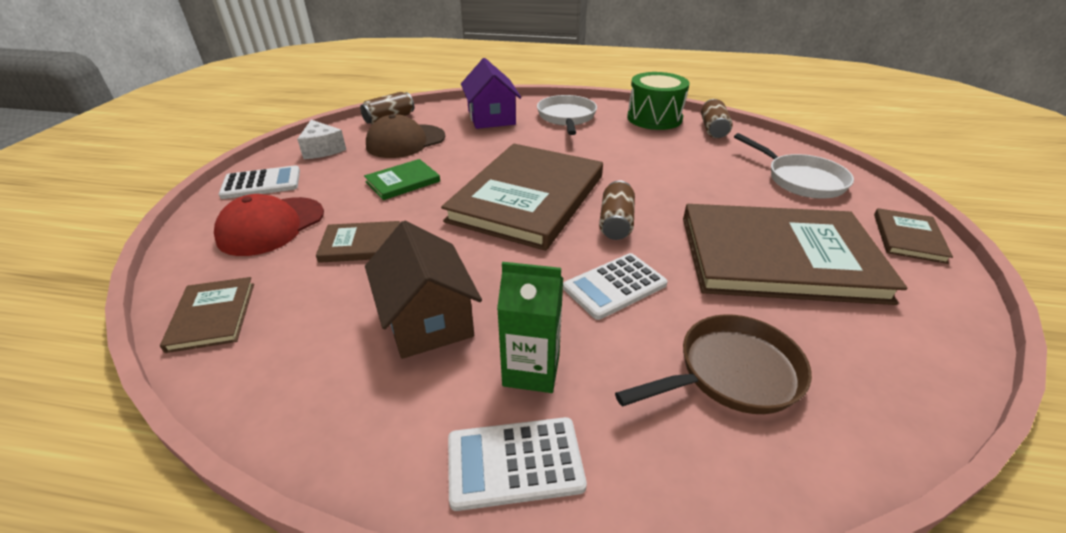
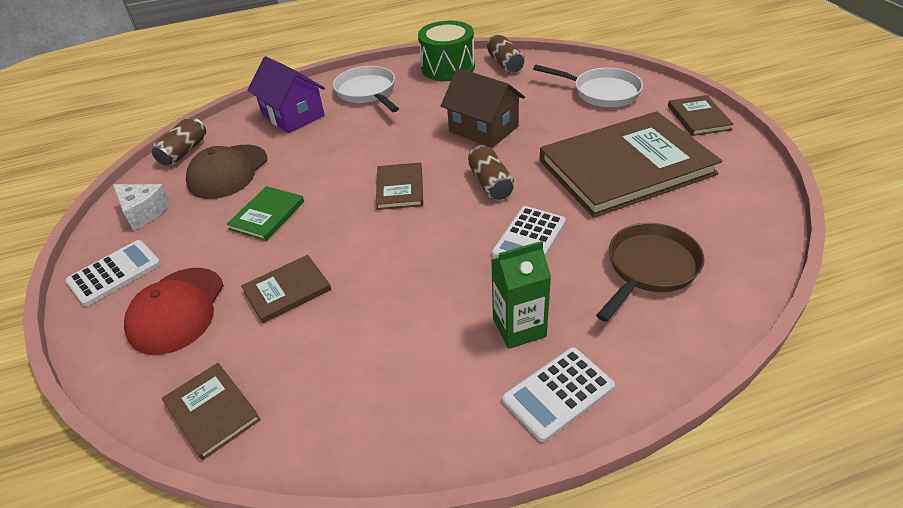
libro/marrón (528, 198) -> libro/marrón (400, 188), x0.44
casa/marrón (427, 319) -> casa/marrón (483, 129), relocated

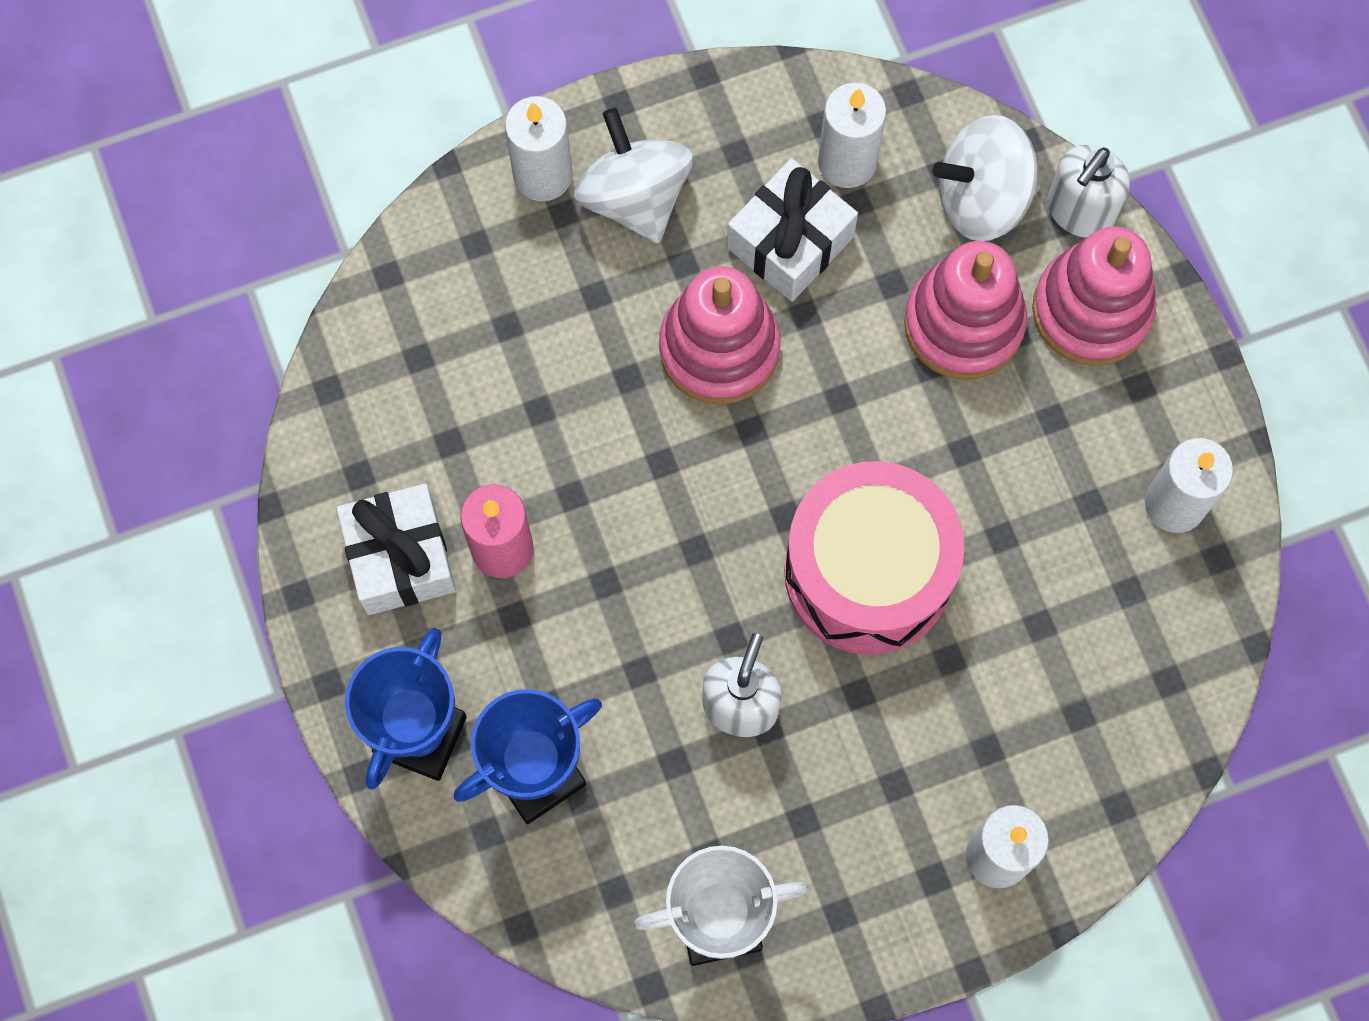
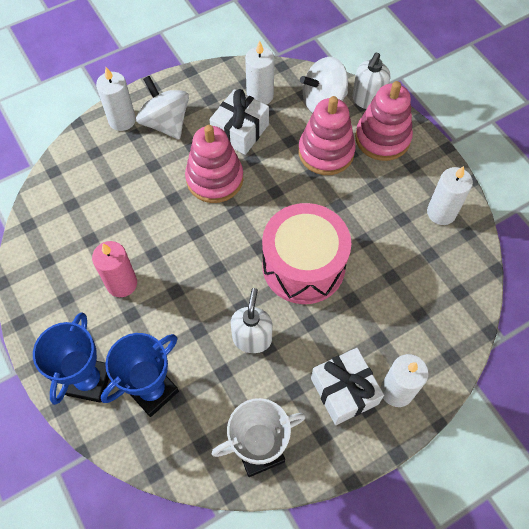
regalo/blanco (400, 558) -> regalo/blanco (344, 391), relocated

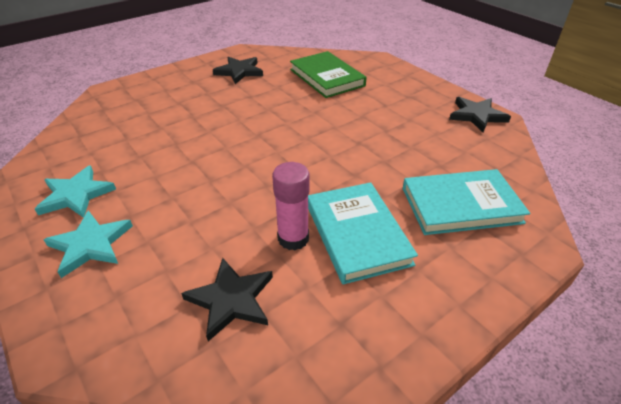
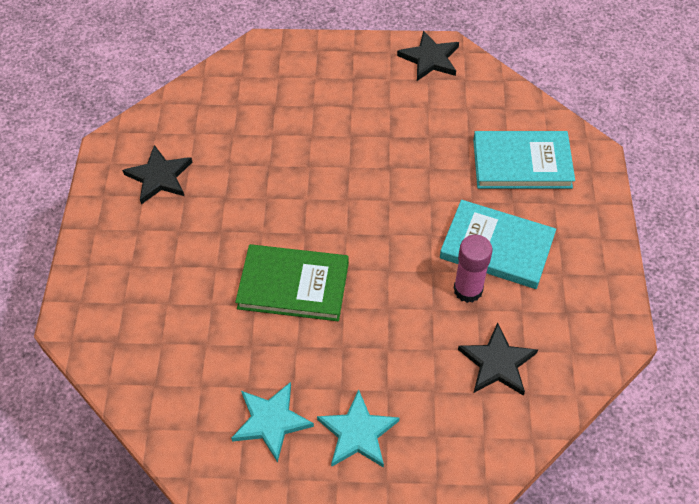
libro/verde (327, 77) -> libro/verde (293, 285), relocated
libro/turquesa (461, 205) -> libro/turquesa (522, 163), 60 degrees clockwise

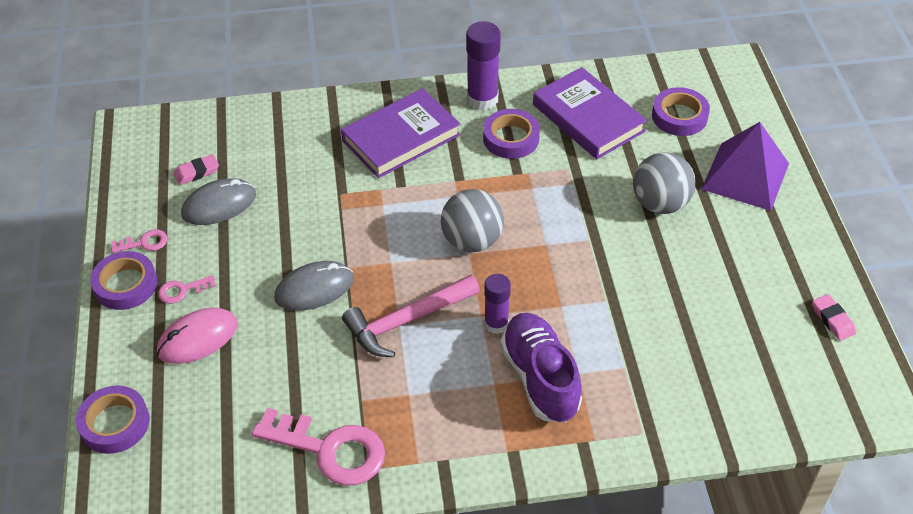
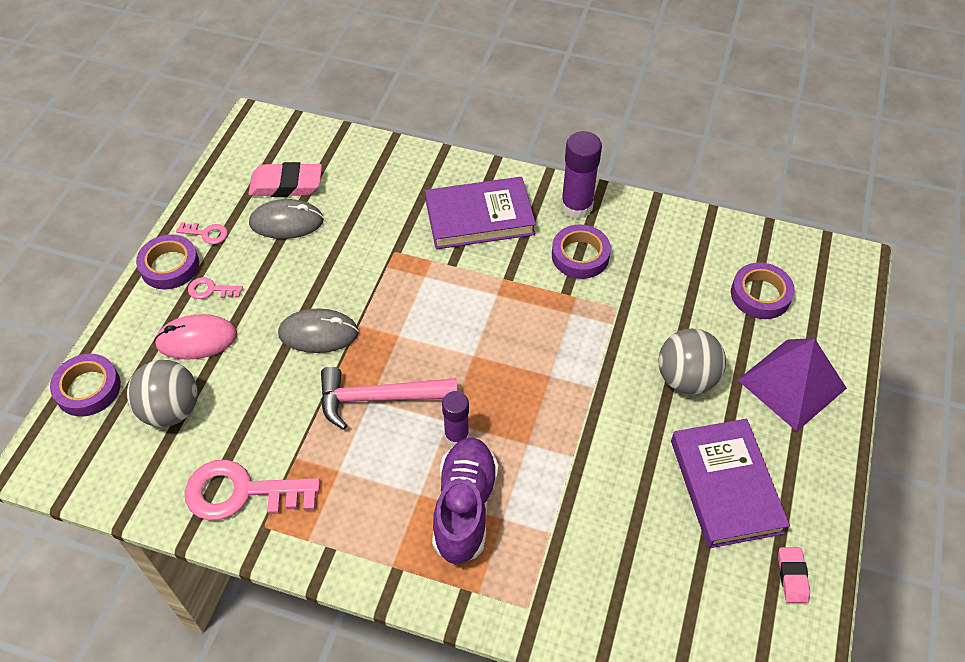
libro/morado (588, 118) -> libro/morado (725, 486), relocated
goma de borrar/rosa (197, 172) -> goma de borrar/rosa (286, 185), x1.76
pelota/gris (472, 241) -> pelota/gris (171, 410), relocated
llave/rosa (330, 449) -> llave/rosa (241, 492), 135 degrees clockwise

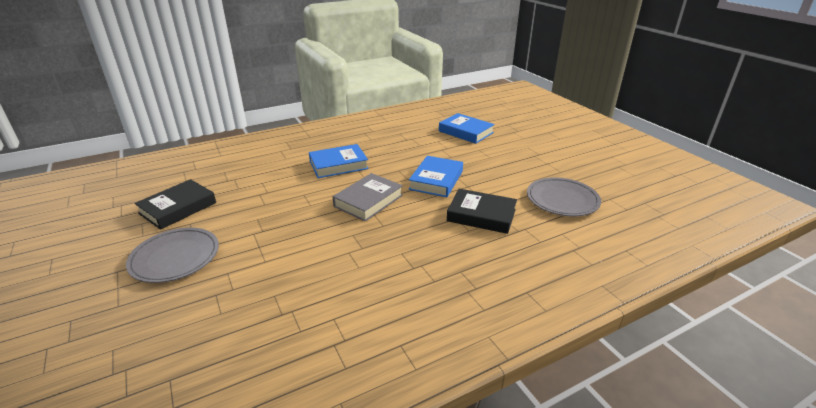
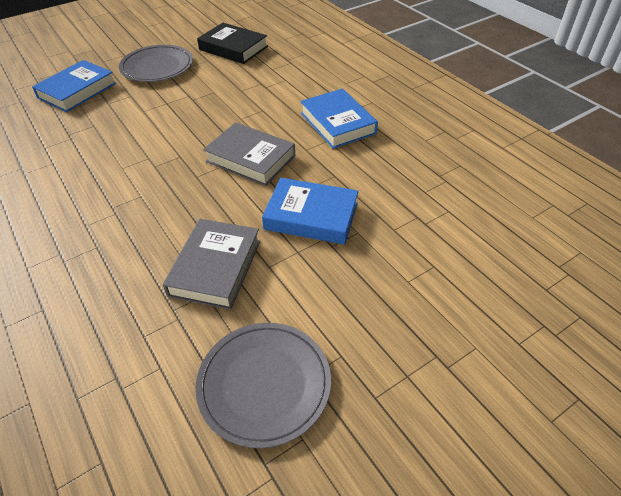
libro/azul (466, 132) -> libro/azul (77, 91), relocated
libro/negro (481, 215) -> libro/gris (215, 267)

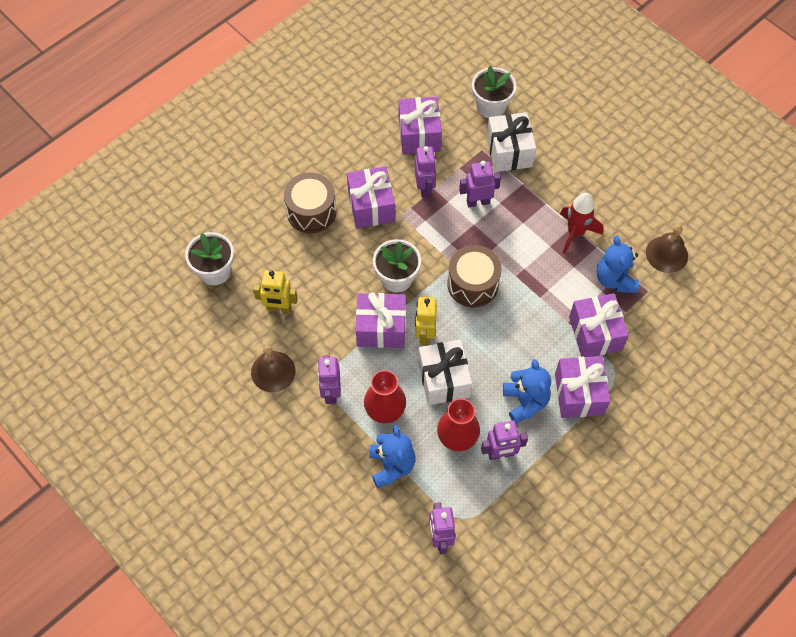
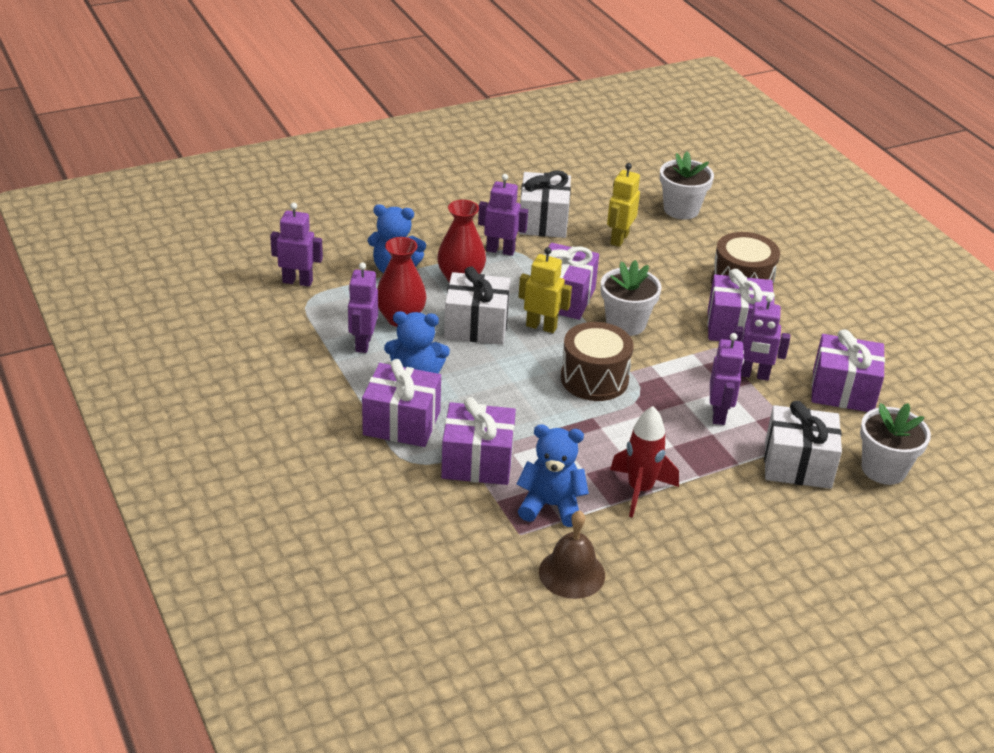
campana/marrón (273, 371) -> regalo/blanco (543, 222)

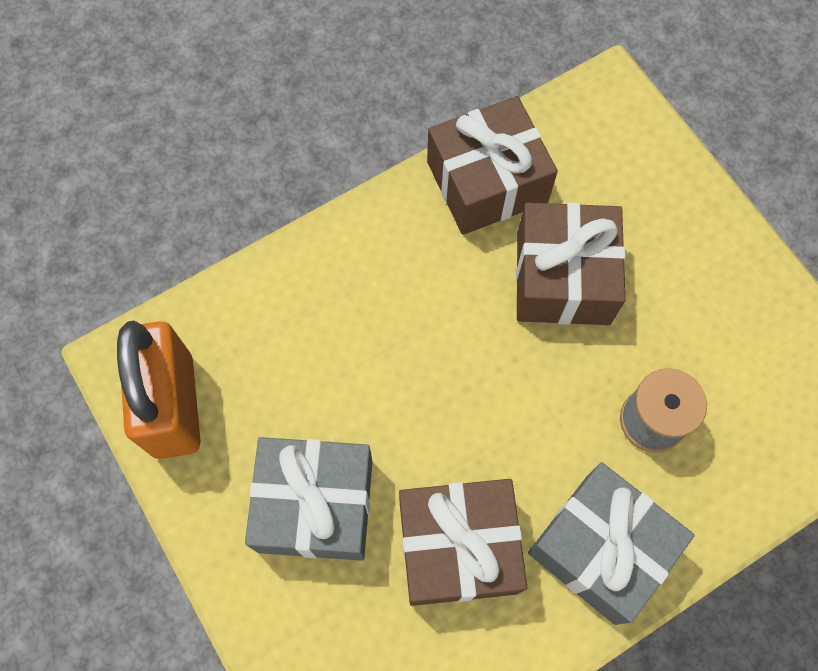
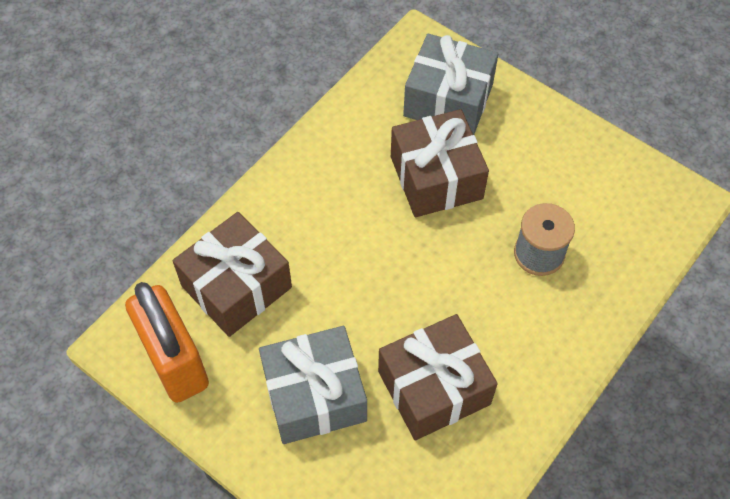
regalo/marrón (487, 182) -> regalo/marrón (236, 286), relocated
regalo/gris (600, 548) -> regalo/gris (448, 100), relocated

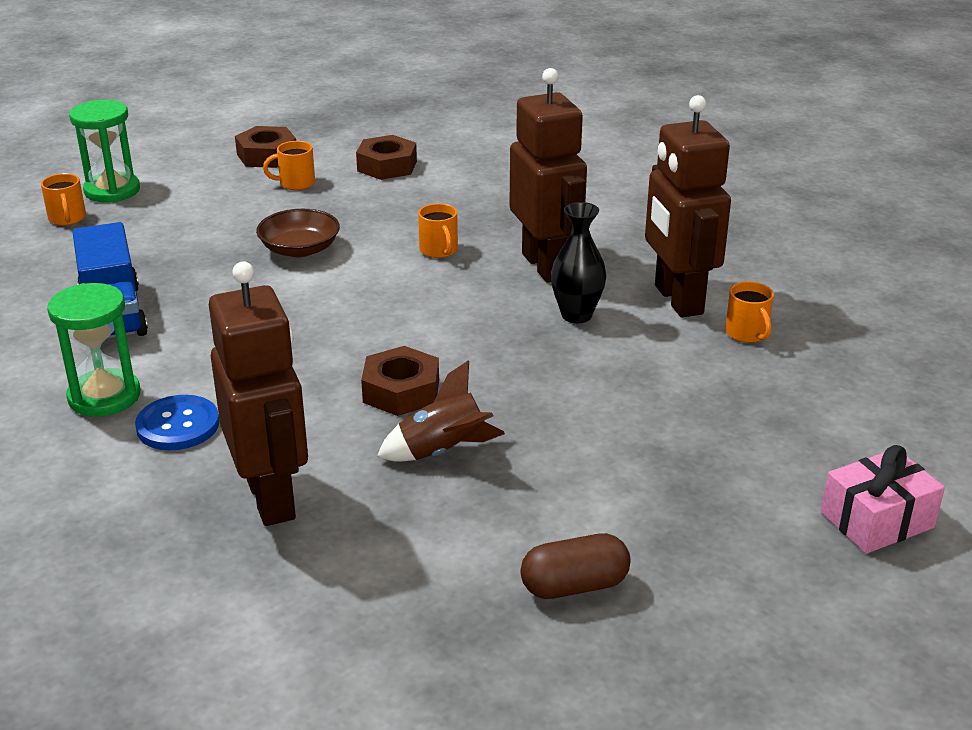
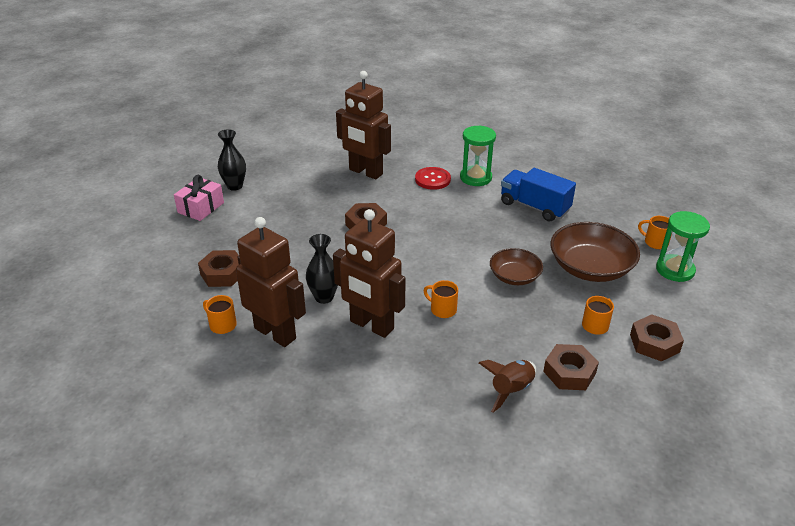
cohete/marrón (443, 452) -> cohete/marrón (511, 390), relocated
botón/azul (178, 425) -> botón/rojo (432, 179)
regalo/rosa (877, 520) -> regalo/rosa (201, 208), relocated
cápsula/marrón (574, 586) -> florero/negro (235, 186)
none -> cuenco/marrón (590, 267)
none -> tuerca/marrón (223, 273)

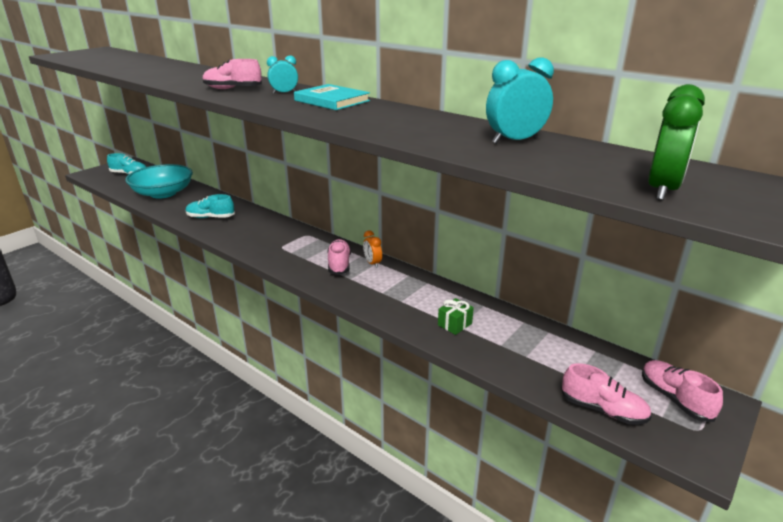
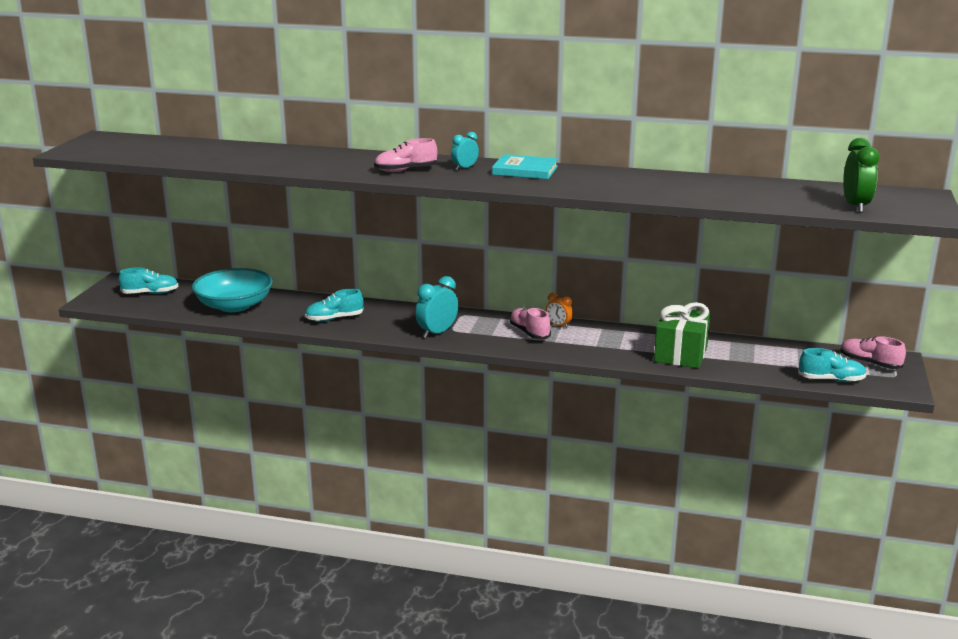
despertador/turquesa (515, 141) -> despertador/turquesa (437, 333), relocated
regalo/verde (454, 324) -> regalo/verde (680, 354), x2.13
zapato/rosa (603, 410) -> zapato/turquesa (831, 380)

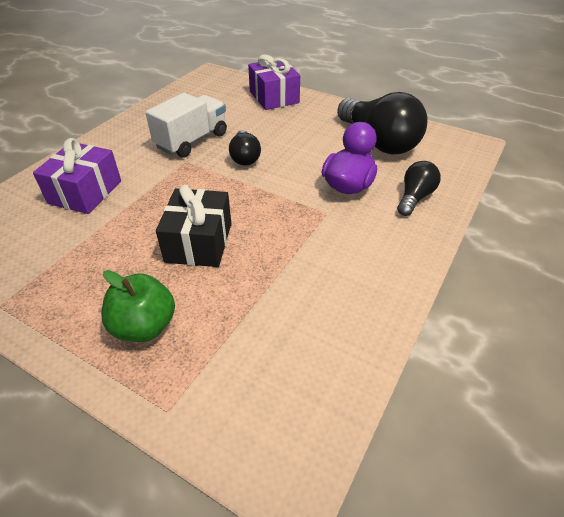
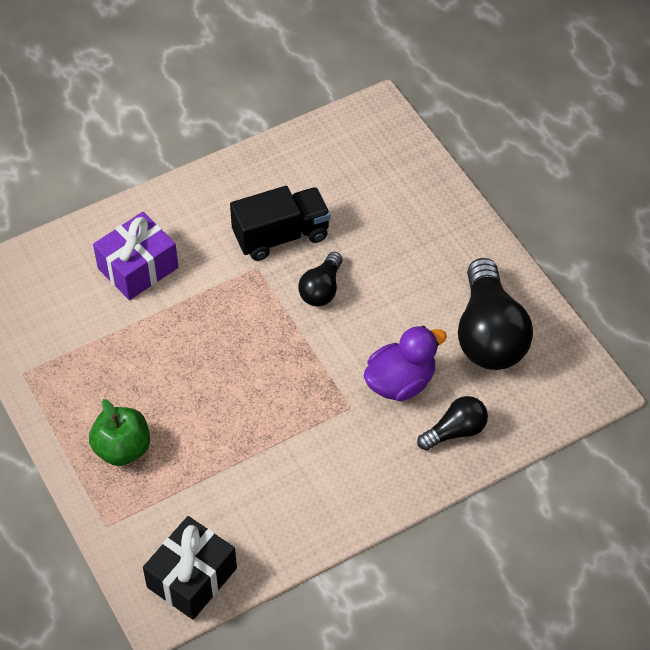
regalo/morado (274, 97) -> none
camión/blanco (192, 141) -> camión/negro (281, 236)
regalo/negro (199, 242) -> regalo/negro (192, 577), relocated

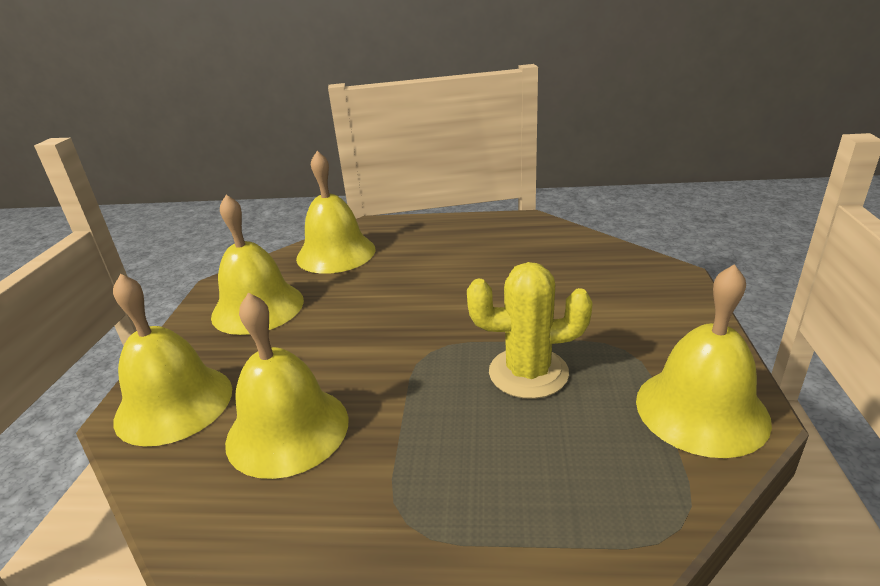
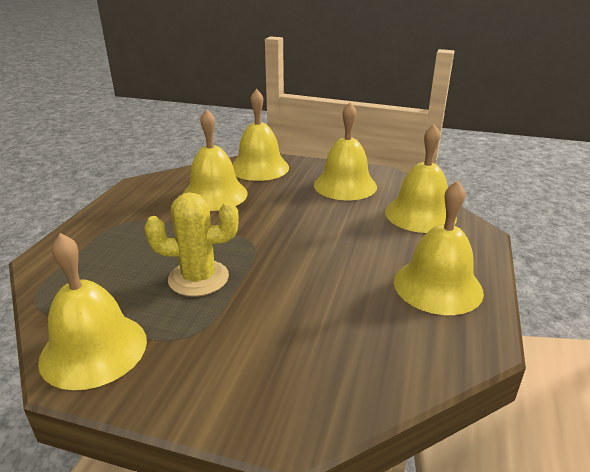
cactus/amarillo (528, 373) -> cactus/amarillo (198, 278), 75 degrees clockwise
none -> campana/amarillo (437, 286)

